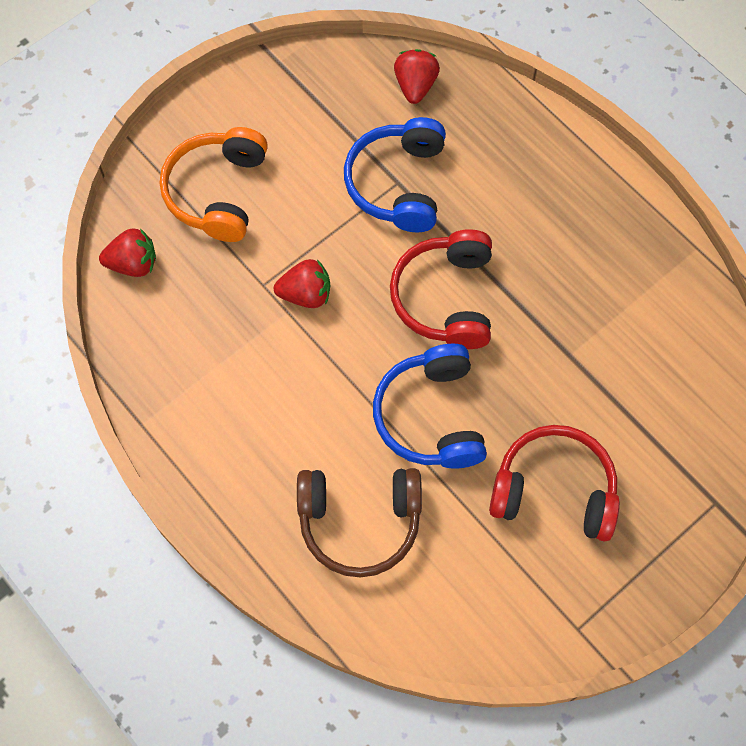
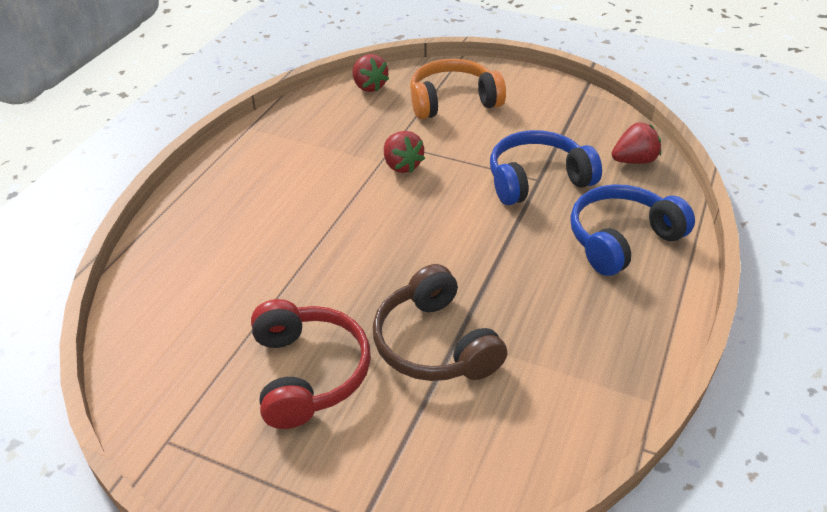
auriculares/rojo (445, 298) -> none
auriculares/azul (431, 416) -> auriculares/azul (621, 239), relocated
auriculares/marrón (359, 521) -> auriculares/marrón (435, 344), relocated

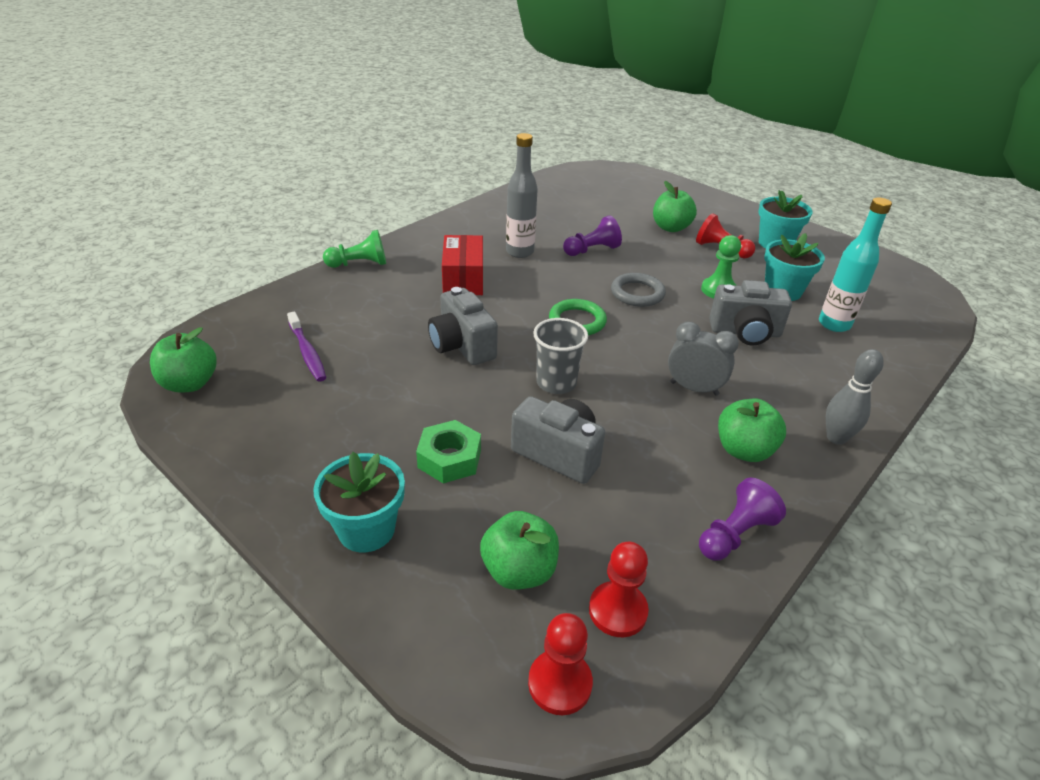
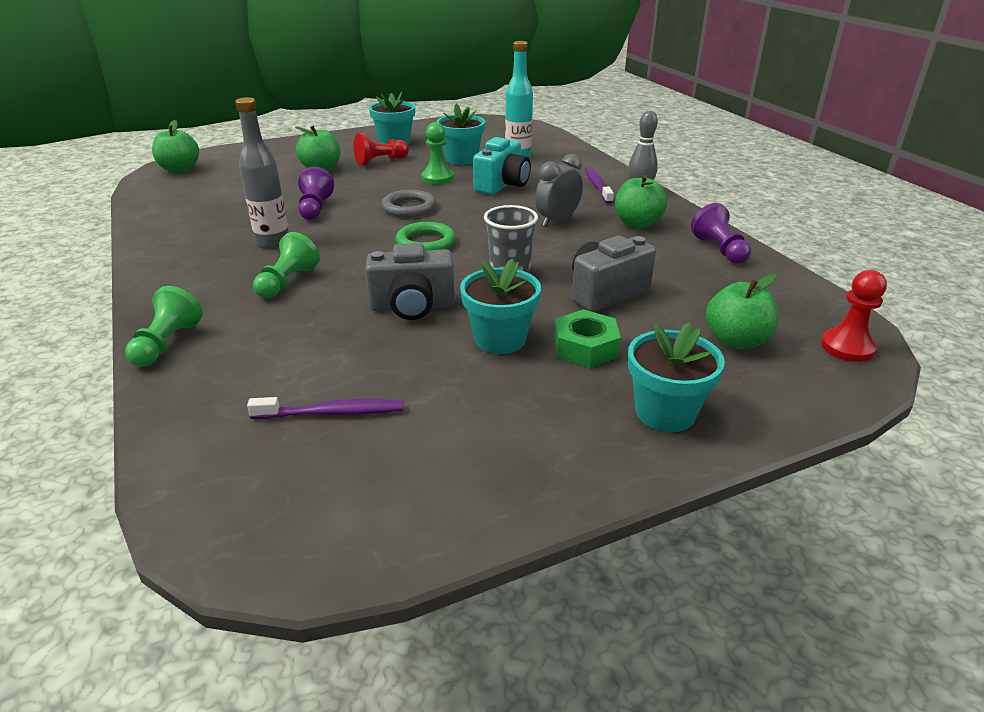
caja/rojo (463, 279) -> peón/verde (287, 282)
cámara/gris (745, 332) -> cámara/turquesa (502, 185)
manzana/verde (190, 383) -> manzana/verde (180, 169), relocated
peón/rojo (617, 610) -> none
none -> cepillo de dientes/morado (597, 186)
none -> maceta/turquesa (500, 339)

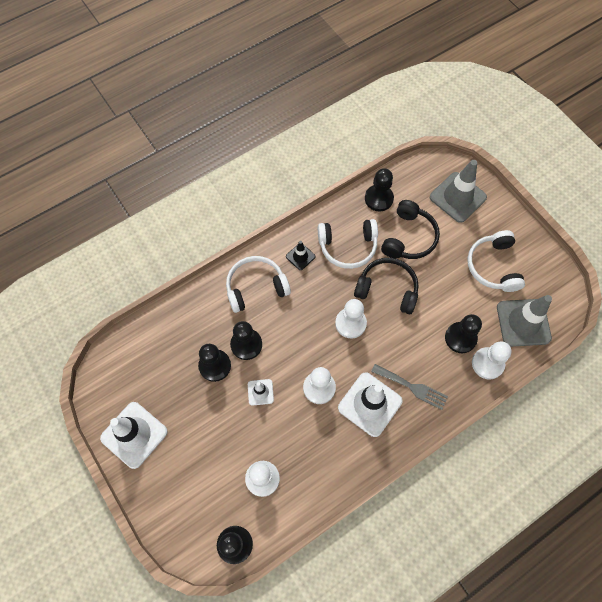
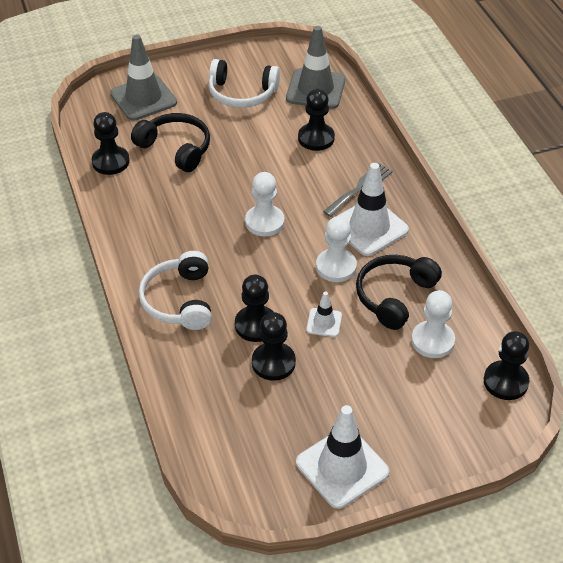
auriculares/blanco (348, 247) -> none
cono de tráfico/negro (300, 256) -> none
auriculares/negro (387, 289) -> auriculares/negro (394, 296), relocated
peón/blanco (487, 363) -> none

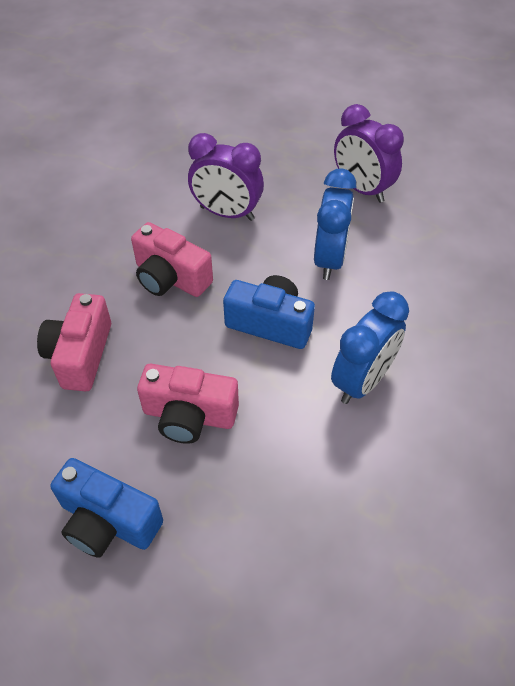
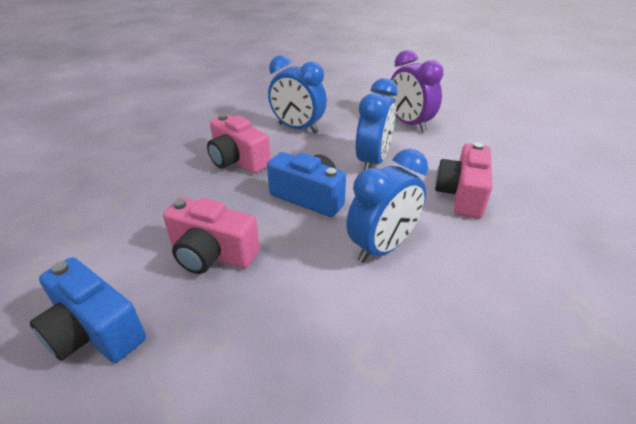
despertador/morado (227, 213) -> despertador/azul (297, 128)
cámara/rosa (80, 355) -> cámara/rosa (462, 195), relocated

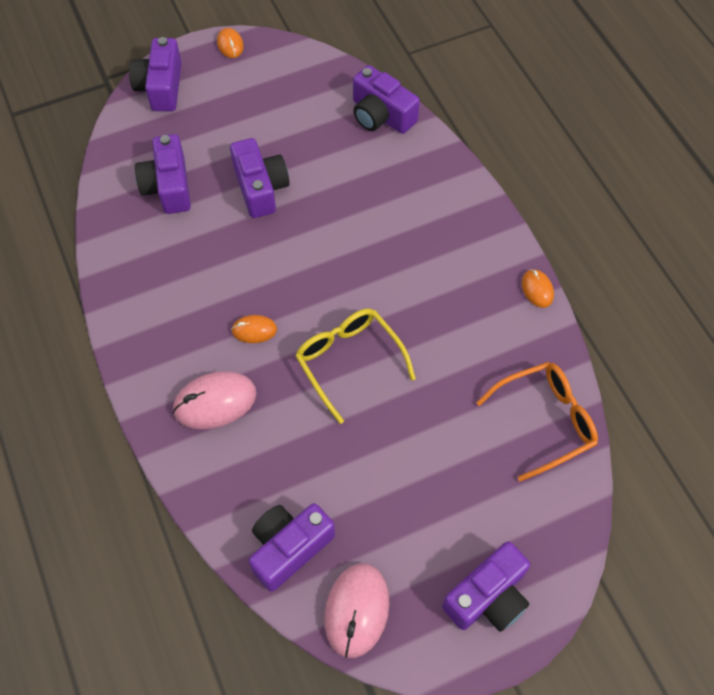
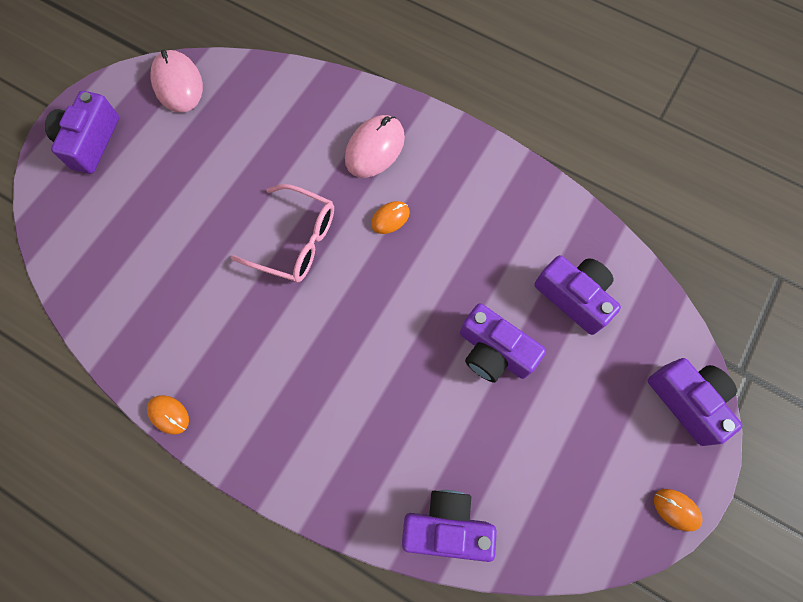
gafas/amarillo (349, 361) -> gafas/rosa (296, 241)
gafas/naranja (545, 421) -> none
cámara/morado (289, 548) -> none

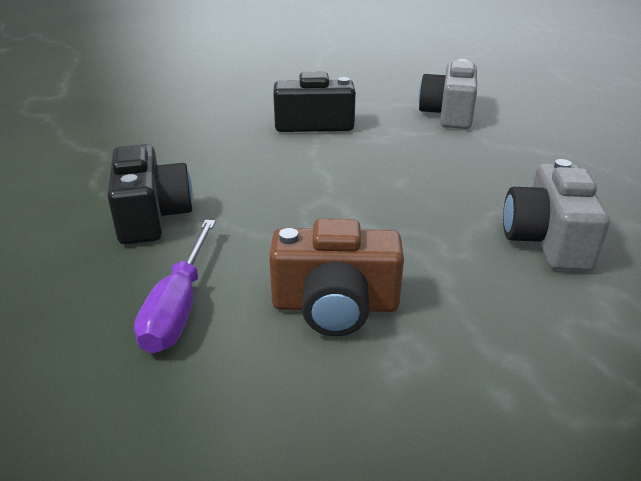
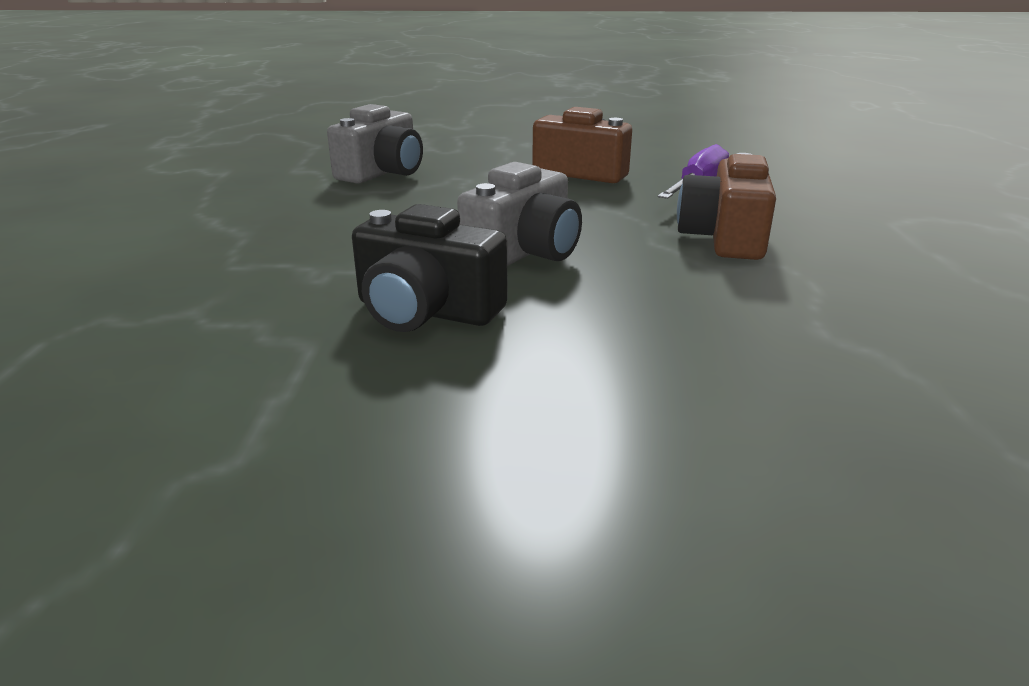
cámara/gris (449, 114) -> cámara/gris (524, 252), relocated
cámara/negro (151, 216) -> cámara/marrón (724, 238)

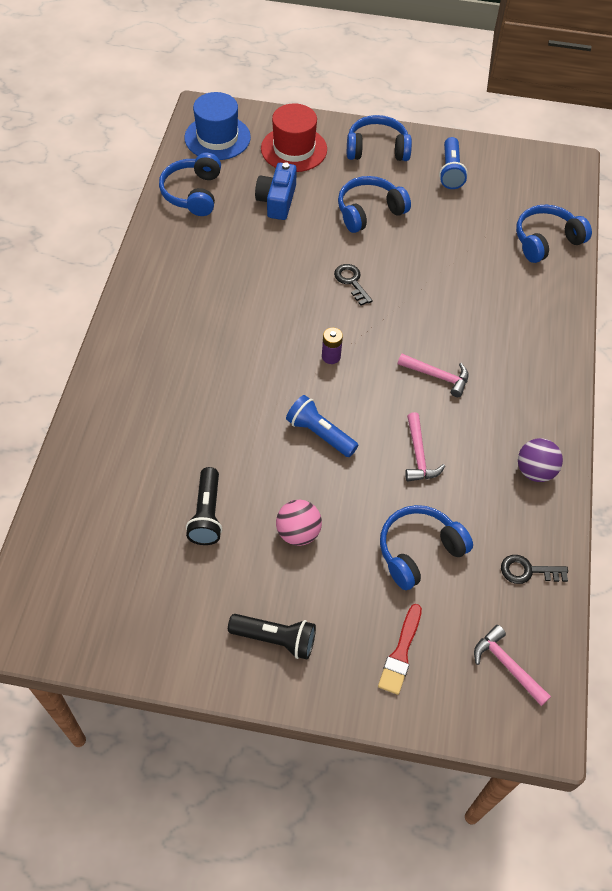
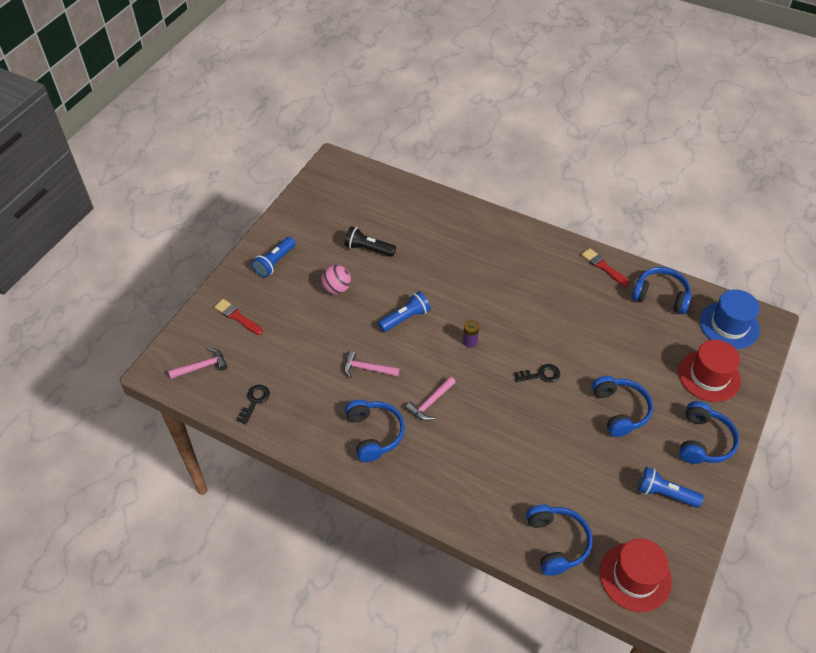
cámara/azul (277, 201) -> none
pelota/morado (535, 471) -> none
auriculares/azul (419, 551) -> auriculares/azul (374, 434), relocated
lámpara de mano/negro (275, 639) -> lámpara de mano/azul (275, 262)
none -> pincel/rojo (603, 267)
none -> sombrero/rojo (635, 577)

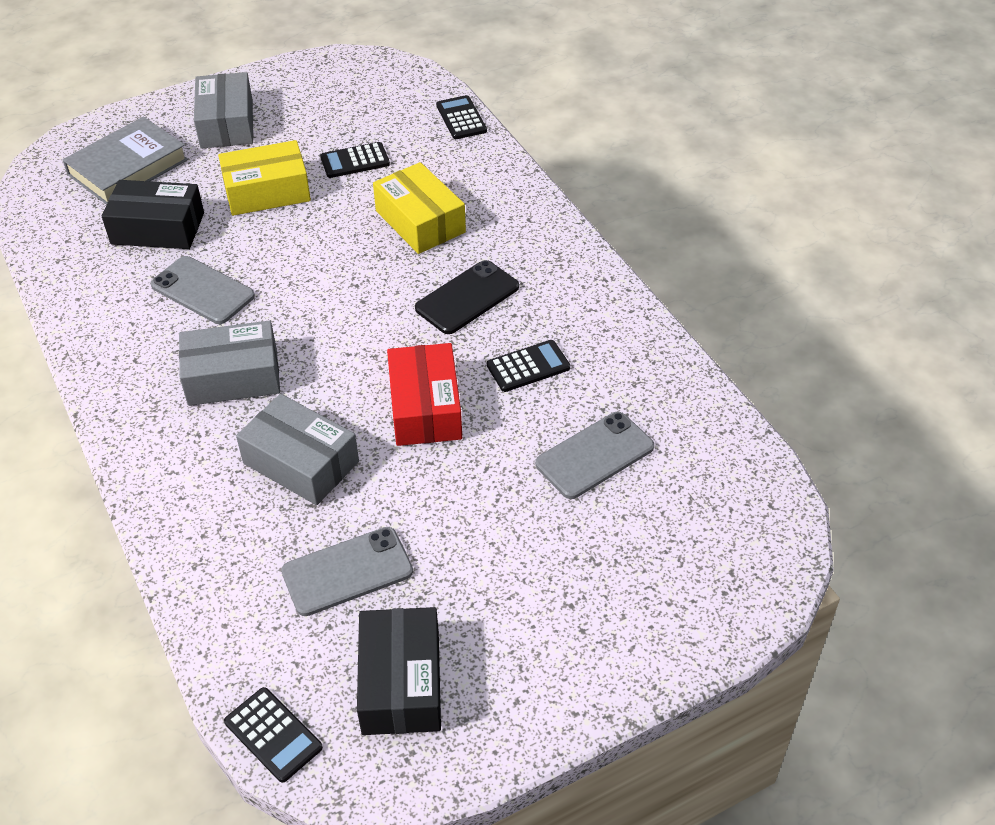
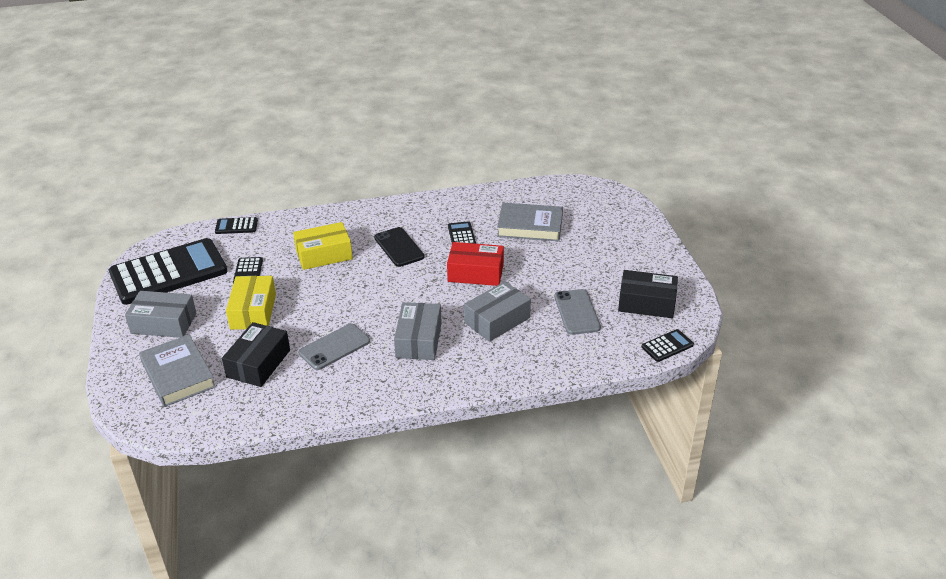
móvil/gris (594, 455) -> libro/gris (530, 226)
none -> calculadora/negro (168, 272)

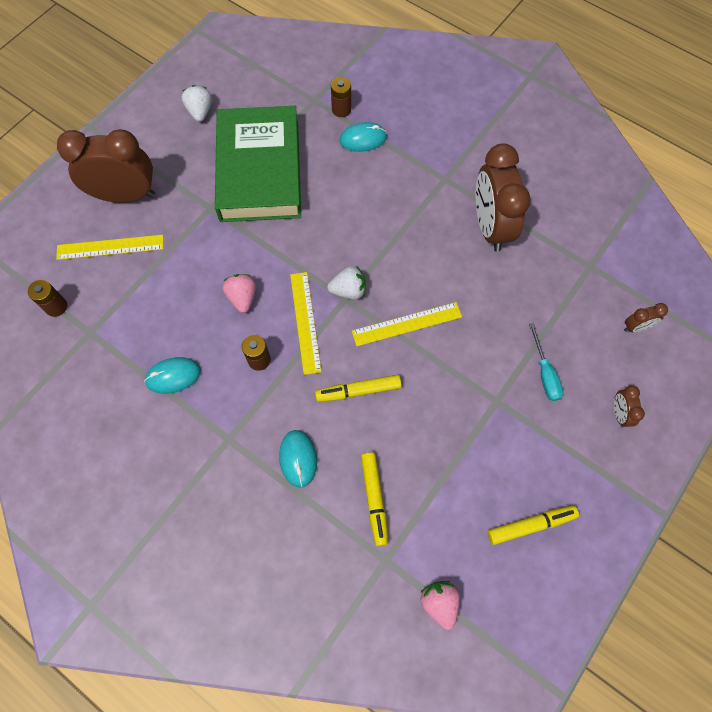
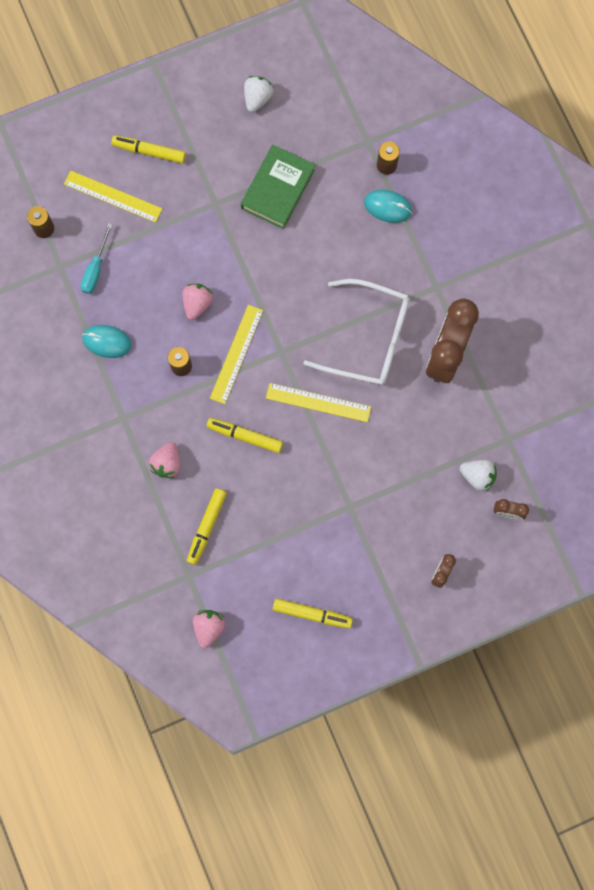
libro/verde (260, 170) -> libro/verde (278, 189), x0.60
despertador/marrón (125, 195) -> rotulador/amarillo (149, 152)
fresa/blanco (348, 290) -> fresa/blanco (477, 476), relocated
destornillador/turquesa (544, 373) -> destornillador/turquesa (95, 269), relocated
ratón/turquesa (298, 458) -> fresa/rosa (167, 463)
none -> gafas/blanco (368, 338)

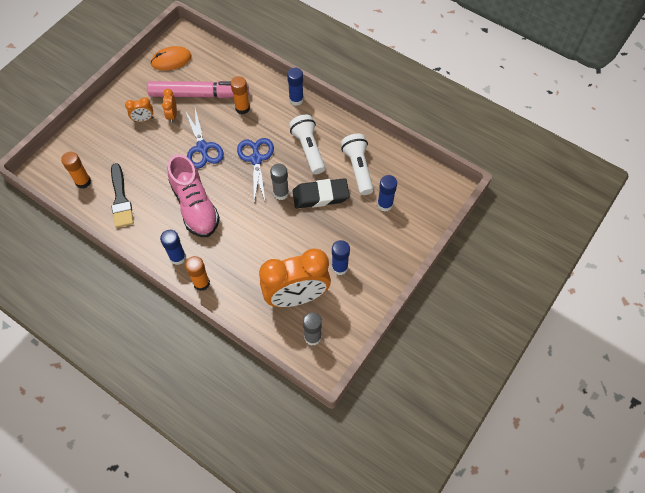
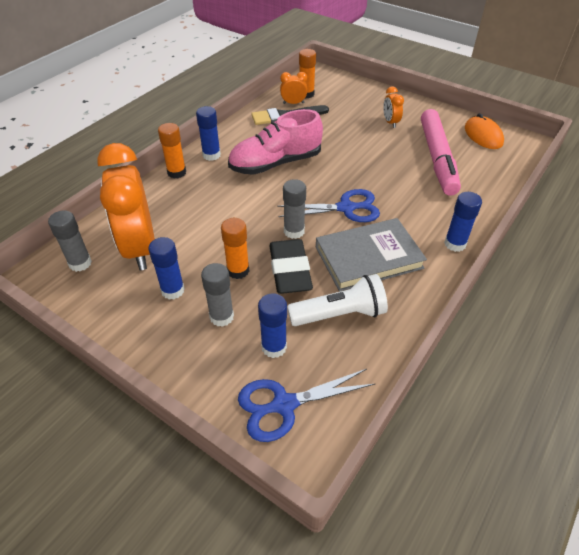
barra de pegamento/naranja (242, 108) -> barra de pegamento/naranja (238, 270), relocated
despertador/naranja (172, 115) -> despertador/naranja (293, 103), relocated
tijeras/azul (202, 148) -> tijeras/azul (284, 405), relocated
lámpara de mano/blanco (308, 149) -> libro/gris (368, 257)
none -> barra de pegamento/gris (221, 317)

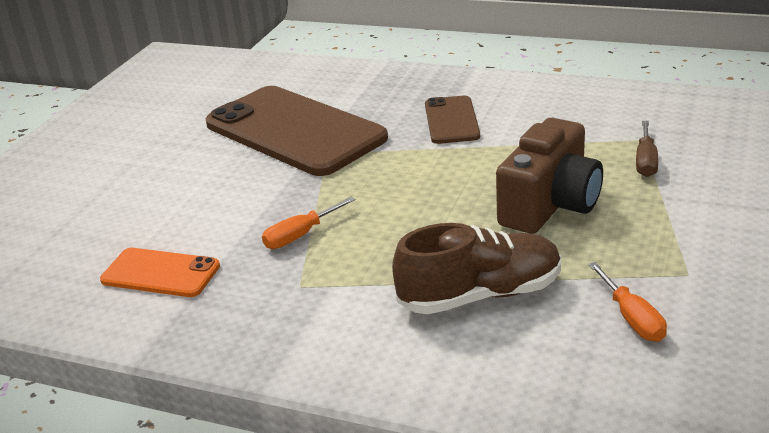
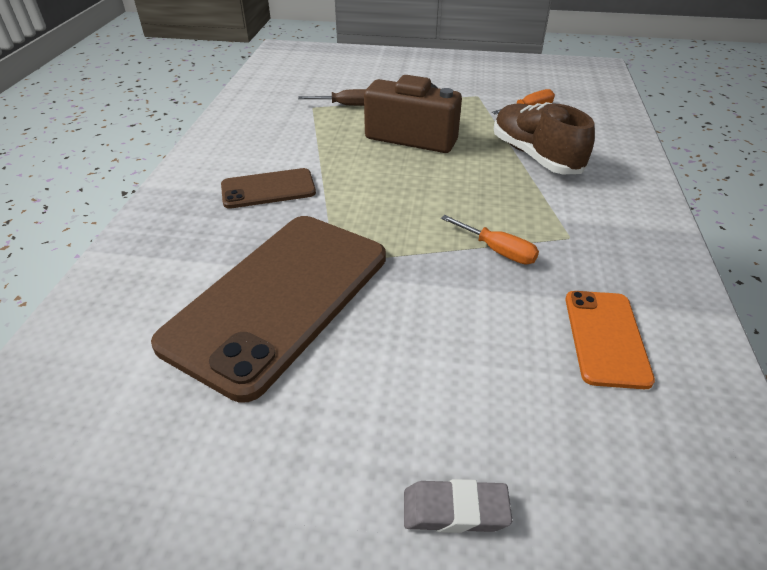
none -> goma de borrar/gris (455, 510)

